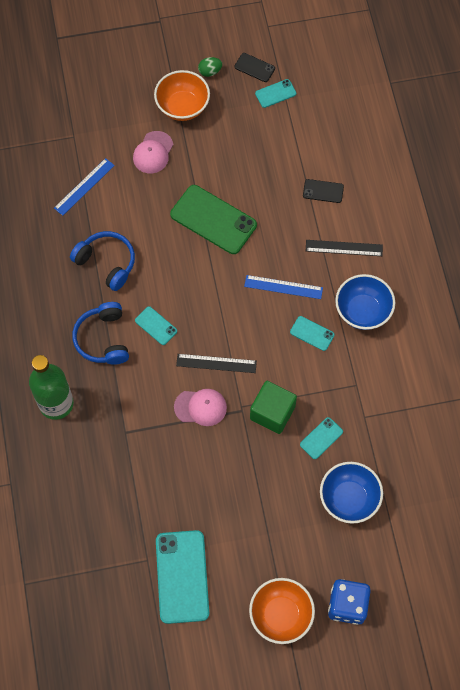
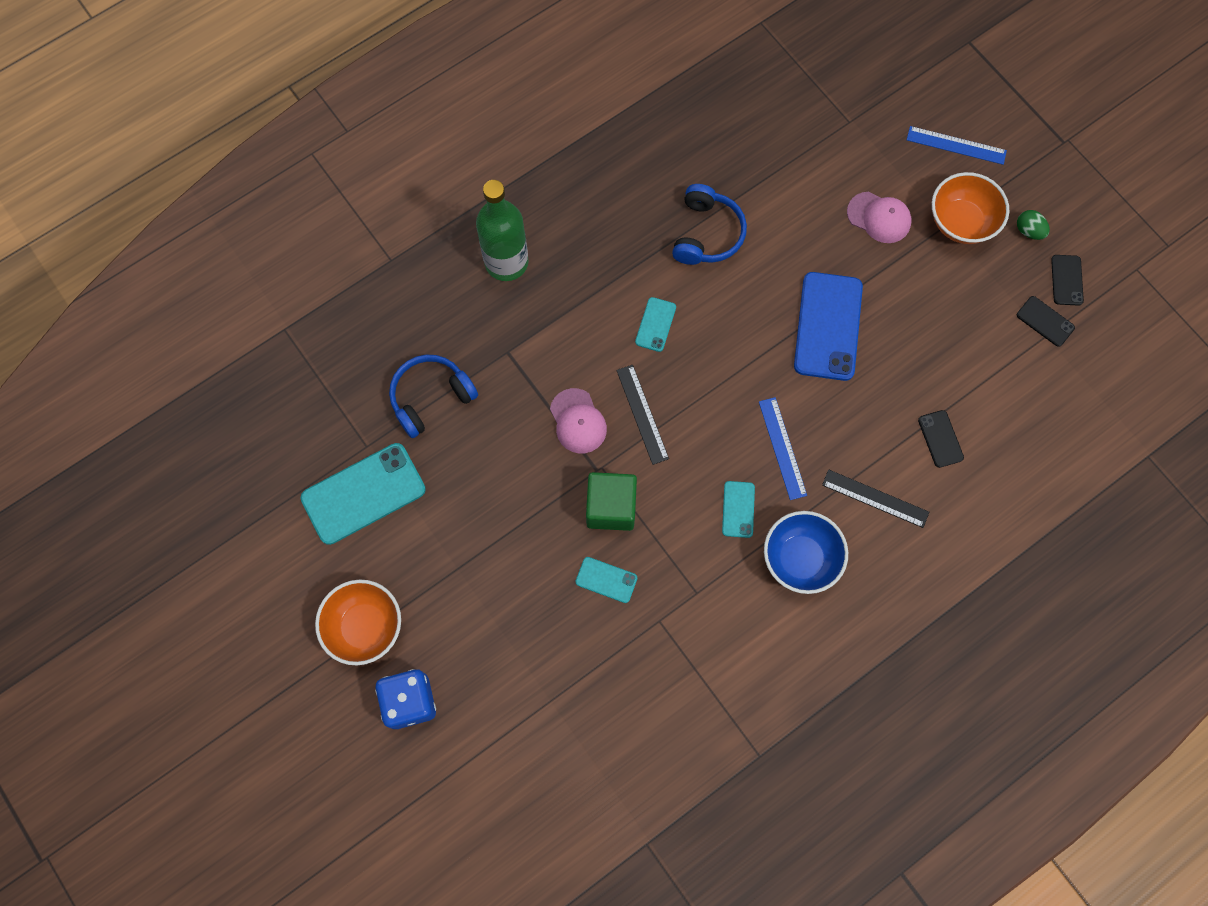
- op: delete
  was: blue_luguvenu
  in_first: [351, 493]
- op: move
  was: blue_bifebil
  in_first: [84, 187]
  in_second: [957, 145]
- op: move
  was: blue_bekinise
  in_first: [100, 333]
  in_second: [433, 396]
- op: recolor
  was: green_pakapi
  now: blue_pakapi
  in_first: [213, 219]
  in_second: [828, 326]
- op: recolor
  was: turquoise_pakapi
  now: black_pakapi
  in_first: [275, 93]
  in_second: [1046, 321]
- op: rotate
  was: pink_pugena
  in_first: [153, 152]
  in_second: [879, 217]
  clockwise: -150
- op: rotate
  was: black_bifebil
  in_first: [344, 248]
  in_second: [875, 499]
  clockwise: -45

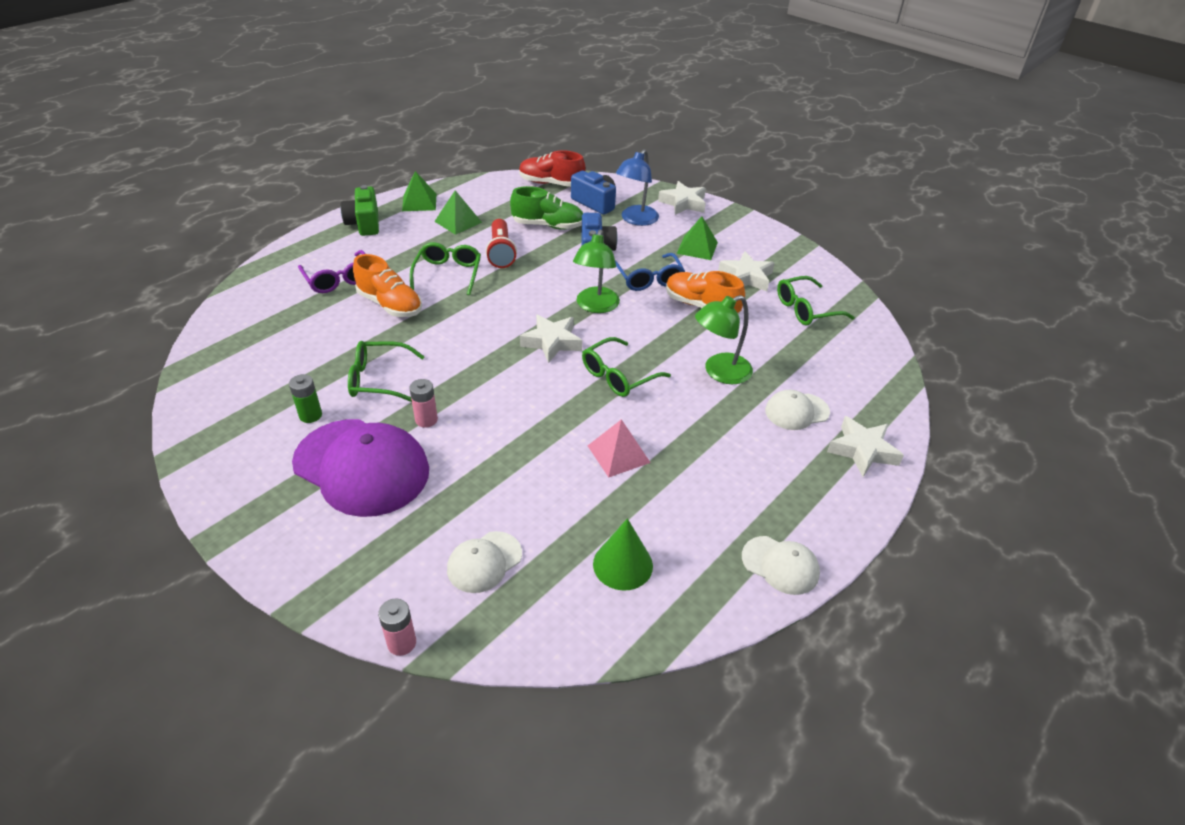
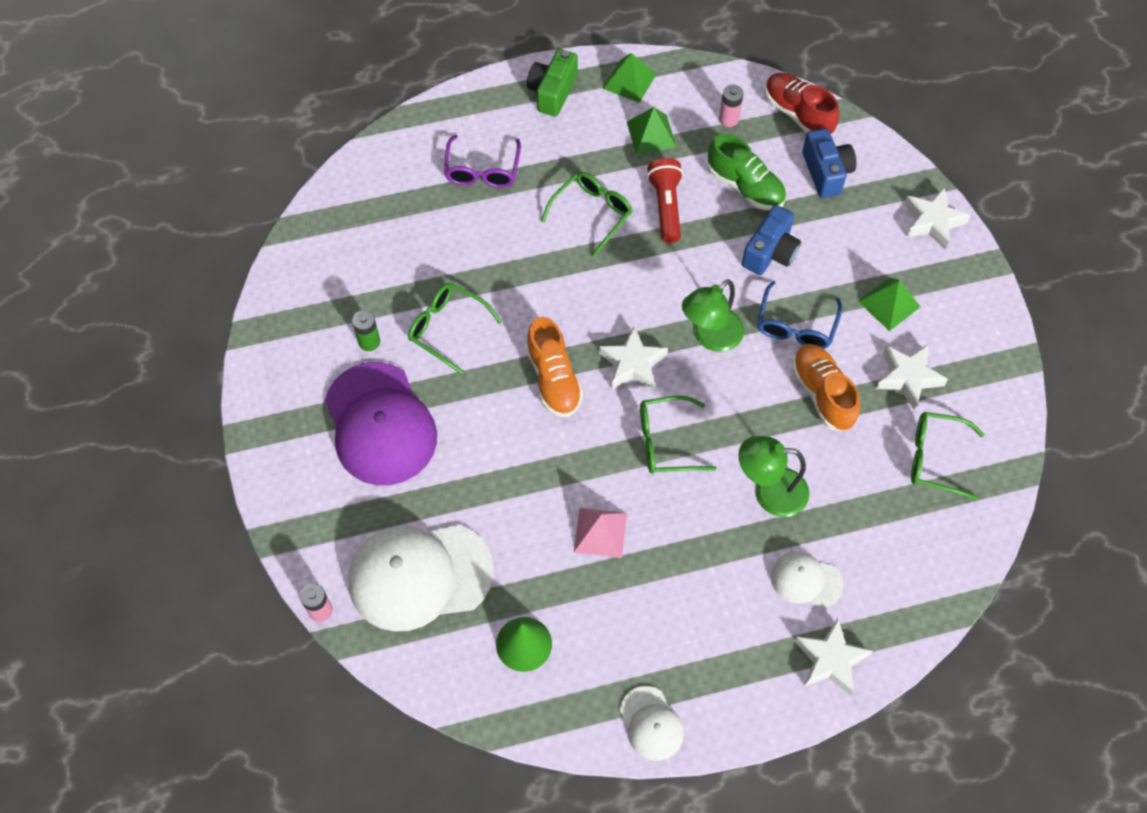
- op: delete
  was: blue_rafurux
  in_first: [637, 187]
- op: move
  was: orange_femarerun
  in_first: [387, 285]
  in_second: [554, 367]
- op: move
  was: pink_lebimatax
  in_first: [424, 403]
  in_second: [731, 106]
- op: rotate
  was: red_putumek
  in_first: [501, 243]
  in_second: [665, 200]
  clockwise: 150
- op: resize
  was: white_pugena
  in_first: [484, 562]
  in_second: [421, 578]
  ratio: 2.01

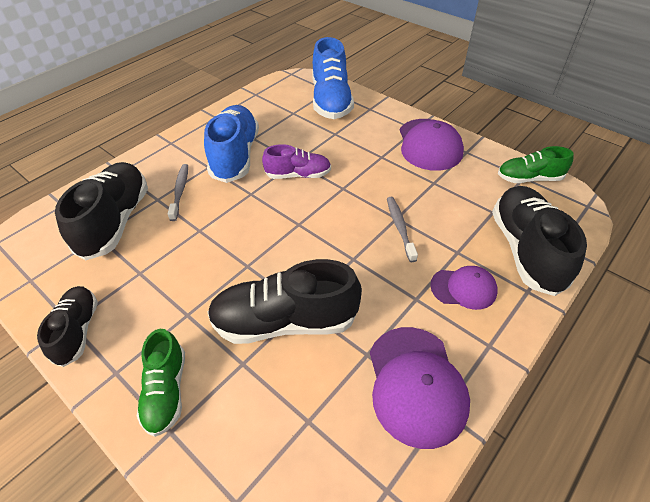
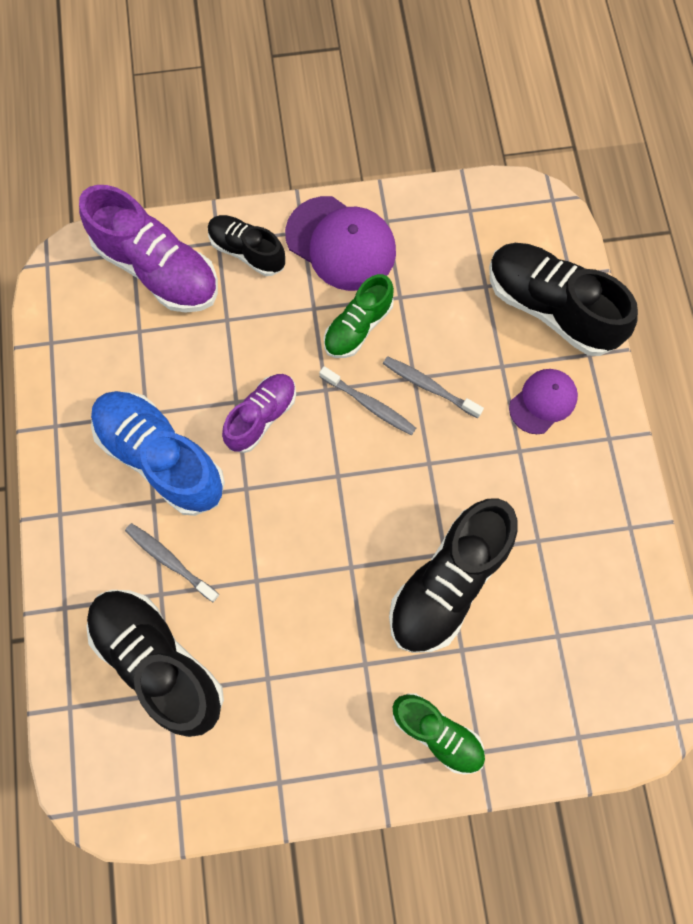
- op: delete
  was: purple_pugena
  in_first: [420, 388]
- op: insert
  now: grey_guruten
  in_second: [367, 400]
- op: move
  was: black_femarerun
  in_first: [67, 326]
  in_second: [246, 245]
- op: move
  was: green_femarerun
  in_first: [536, 164]
  in_second: [359, 316]
- op: recolor
  was: blue_femarerun
  now: purple_femarerun
  in_first: [333, 78]
  in_second: [148, 249]

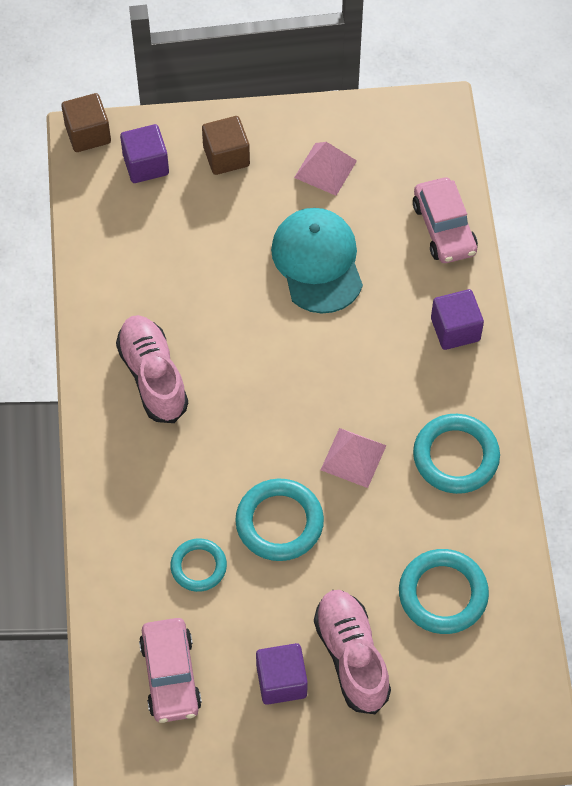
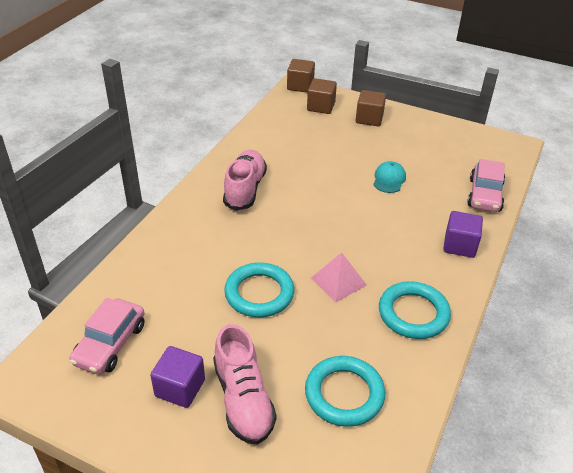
- op: delete
  was: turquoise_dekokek
  in_first: [198, 565]
- op: delete
  was: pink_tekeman
  in_first: [325, 169]
- op: recolor
  was: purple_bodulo
  now: brown_bodulo
  in_first: [144, 153]
  in_second: [322, 96]
- op: rotate
  was: pink_femarerun
  in_first: [352, 652]
  in_second: [245, 384]
  clockwise: 150
- op: resize
  was: turquoise_pugena
  in_first: [317, 260]
  in_second: [389, 177]
  ratio: 0.53

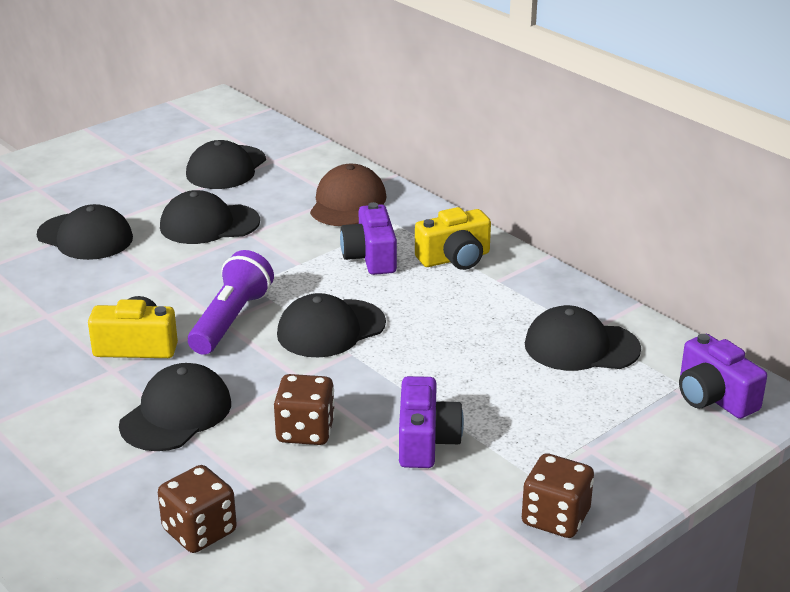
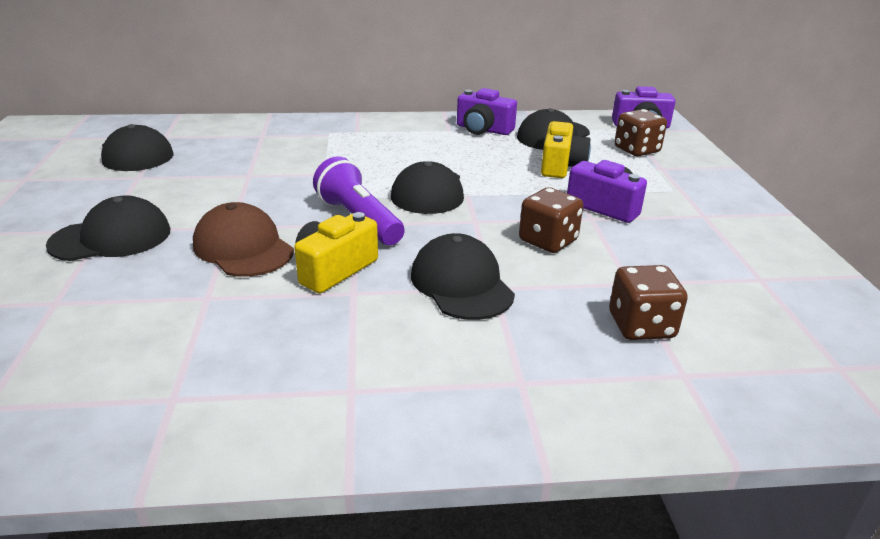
- op: delete
  was: black_pugena
  in_first: [210, 217]
- op: move
  was: brown_pugena
  in_first: [348, 195]
  in_second: [243, 239]
- op: move
  was: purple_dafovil
  in_first: [368, 238]
  in_second: [487, 111]
- op: move
  was: yellow_dafovil
  in_first: [453, 238]
  in_second: [566, 149]
- op: move
  was: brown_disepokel
  in_first: [558, 495]
  in_second: [640, 132]

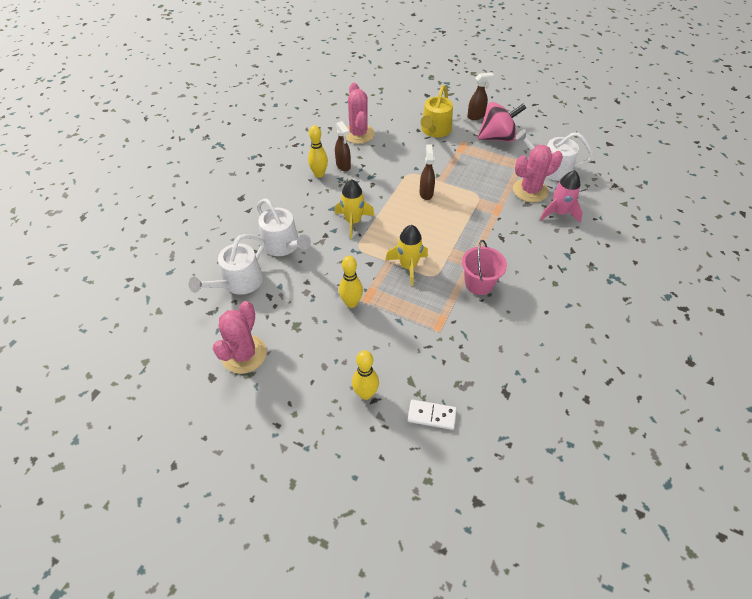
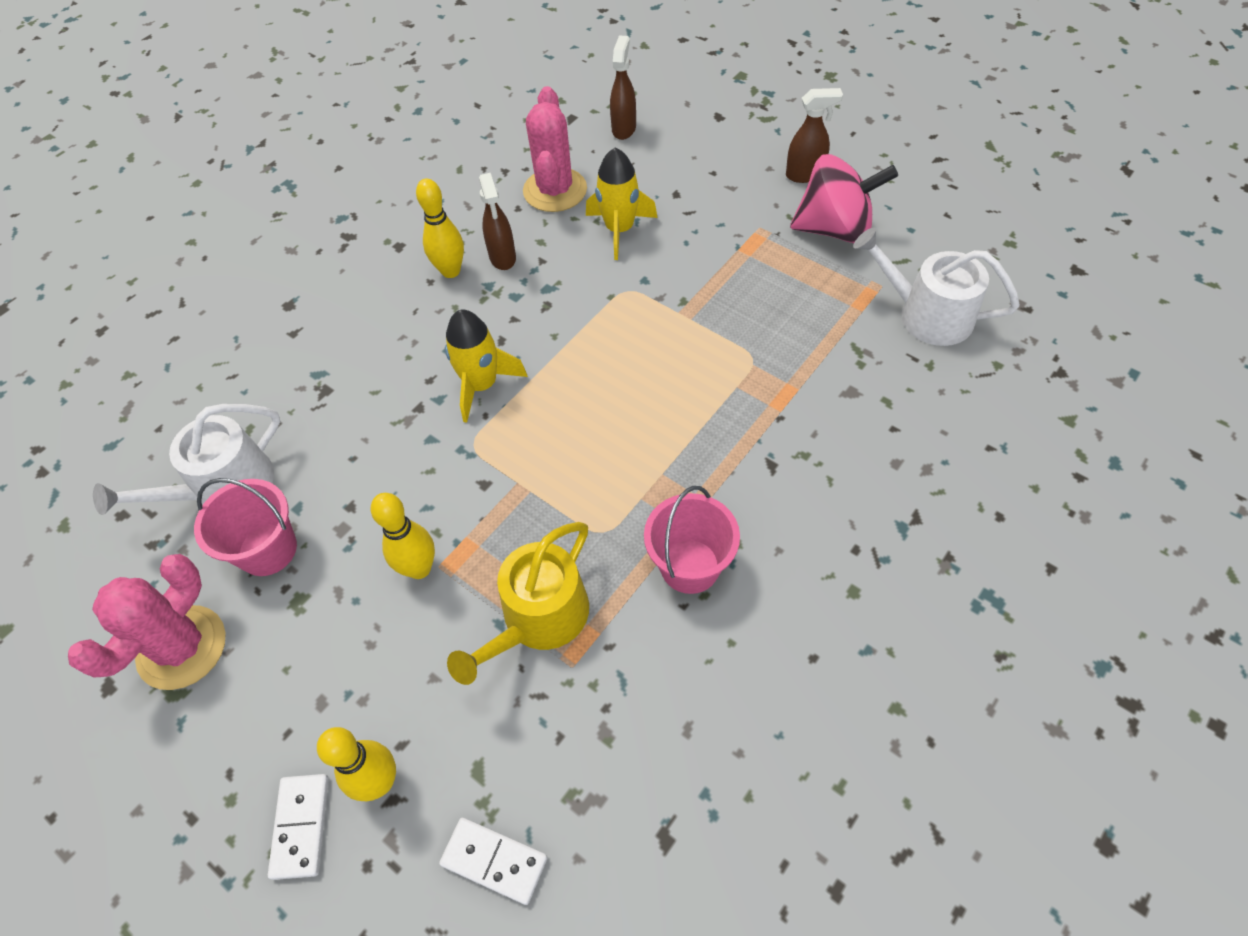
- op: delete
  was: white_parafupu
  in_first: [284, 227]
- op: delete
  was: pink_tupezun
  in_first: [538, 173]
- op: delete
  was: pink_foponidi
  in_first: [561, 196]
- op: insert
  now: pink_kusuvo
  in_second: [245, 527]
- op: insert
  now: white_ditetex
  in_second: [298, 827]
- op: move
  was: yellow_foponidi
  in_first: [407, 255]
  in_second: [622, 204]
- op: move
  was: yellow_parafupu
  in_first: [436, 111]
  in_second: [518, 603]
- op: move
  was: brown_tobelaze
  in_first: [427, 172]
  in_second: [623, 87]

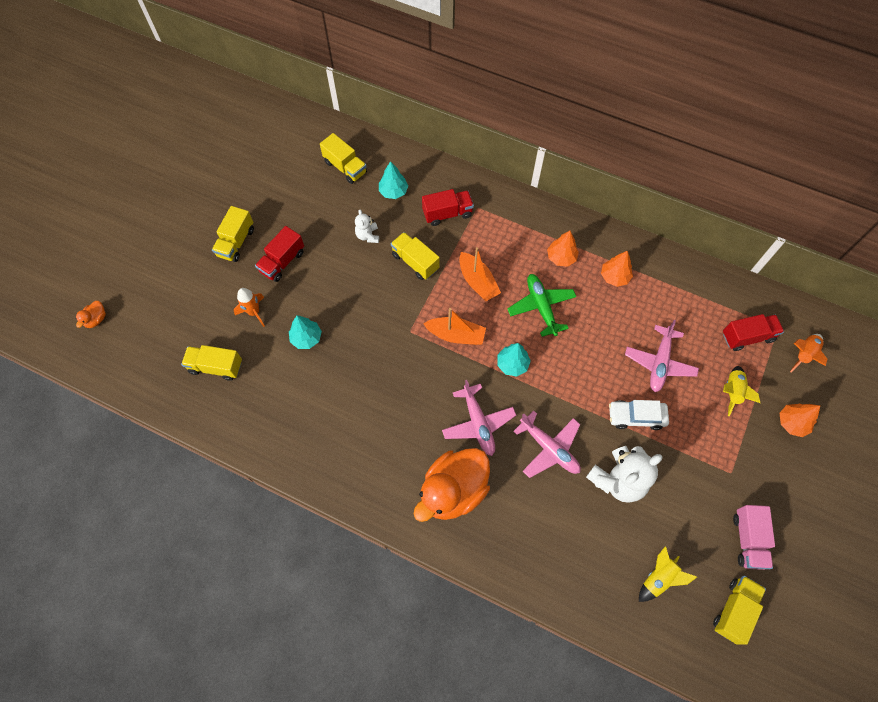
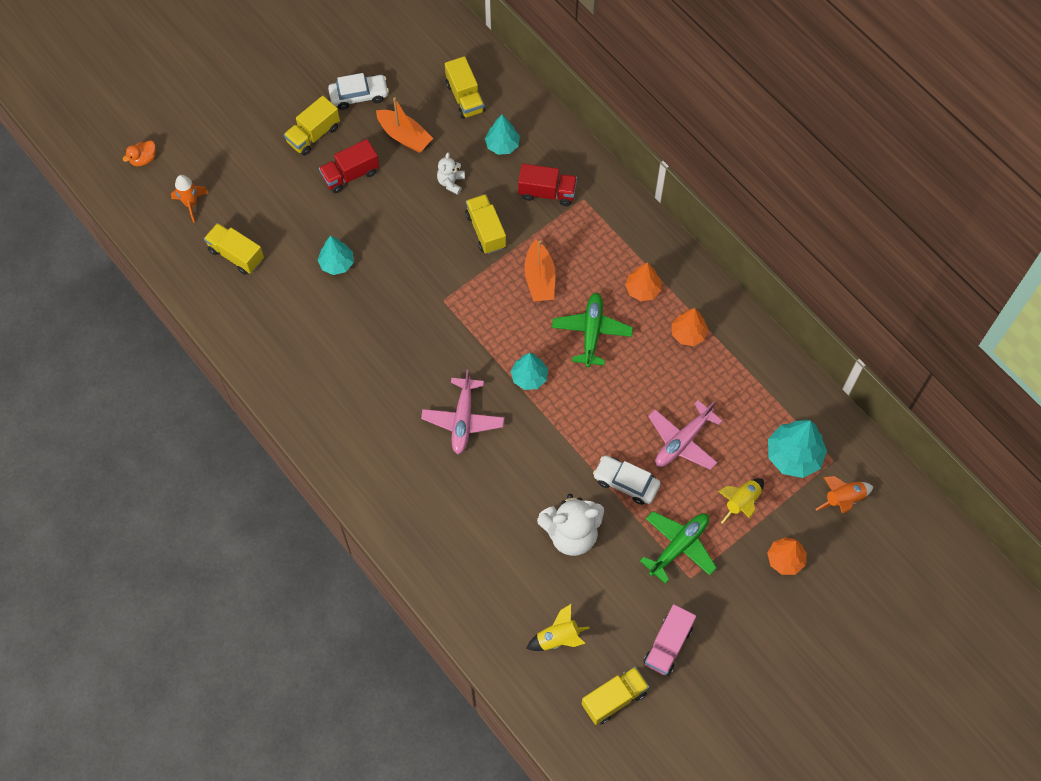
- op: delete
  was: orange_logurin
  in_first: [452, 485]
- op: delete
  was: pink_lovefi
  in_first: [547, 444]
- op: insert
  now: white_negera
  in_second: [358, 91]
- op: insert
  now: green_lovefi
  in_second: [678, 547]
- op: move
  was: orange_foponidi
  in_first: [249, 307]
  in_second: [190, 199]
- op: move
  was: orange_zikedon
  in_first: [454, 326]
  in_second: [404, 125]
- op: replace
  was: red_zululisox
  now: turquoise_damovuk
  in_first: [753, 332]
  in_second: [797, 449]

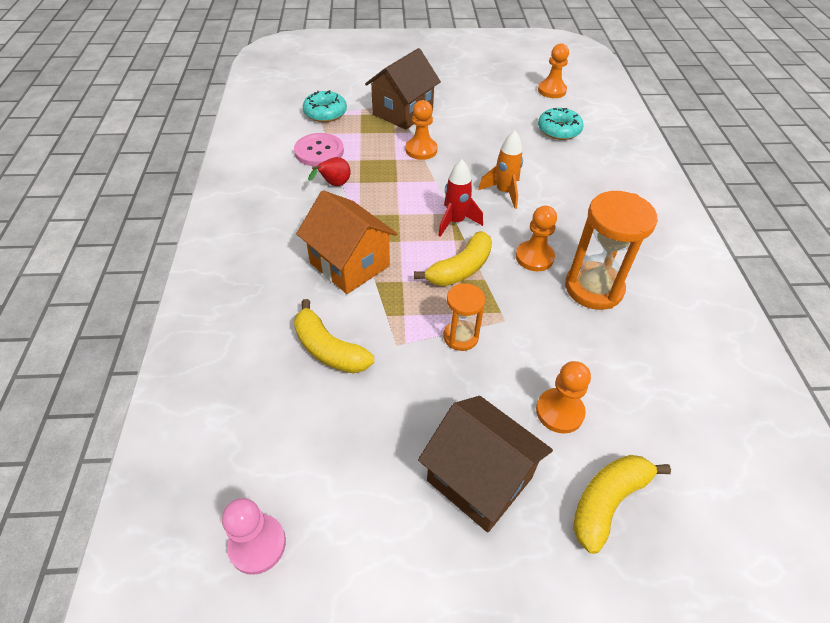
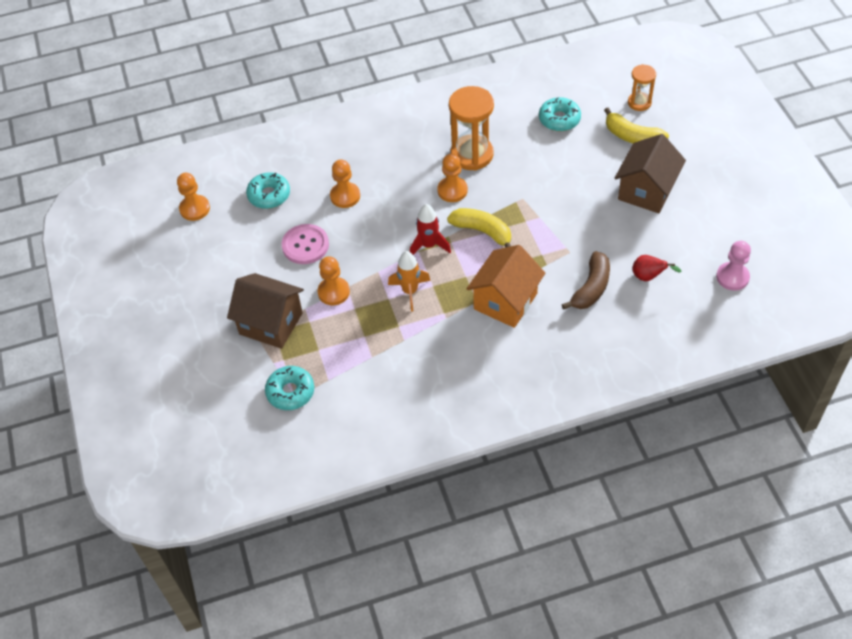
- op: insert
  now: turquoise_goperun
  in_second: [560, 114]
- op: move
  was: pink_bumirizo
  in_first: [319, 149]
  in_second: [305, 244]
- op: move
  was: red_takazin
  in_first: [329, 171]
  in_second: [657, 268]
- op: move
  was: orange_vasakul
  in_first: [464, 317]
  in_second: [642, 87]
- op: move
  was: orange_foponidi
  in_first: [500, 170]
  in_second: [409, 281]
- op: move
  was: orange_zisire
  in_first: [563, 397]
  in_second: [345, 183]
- op: recolor
  was: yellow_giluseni
  now: brown_giluseni
  in_first: [334, 336]
  in_second: [586, 280]

